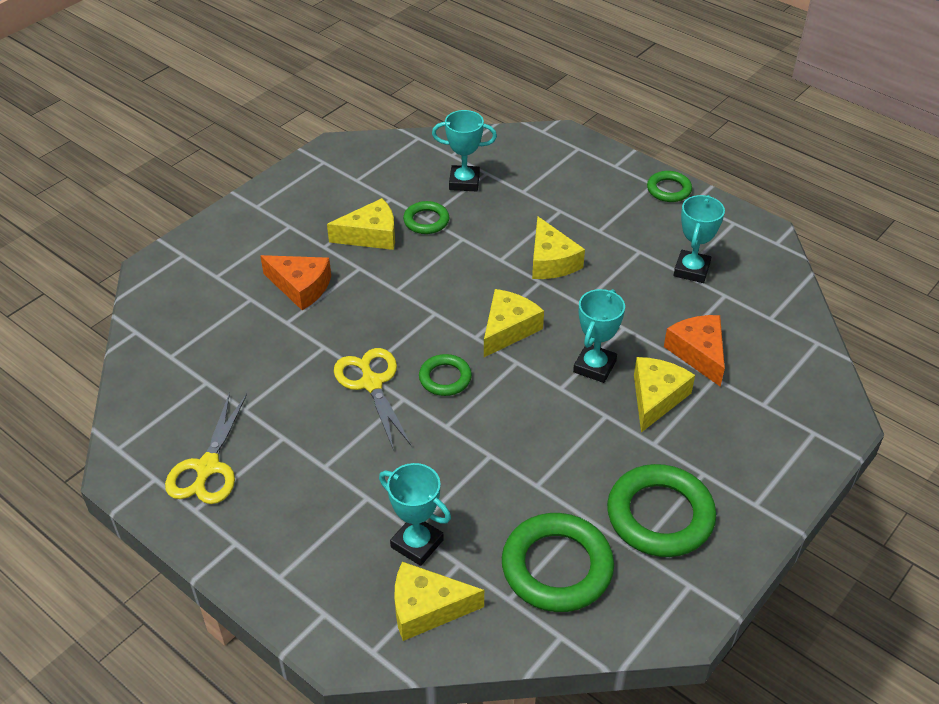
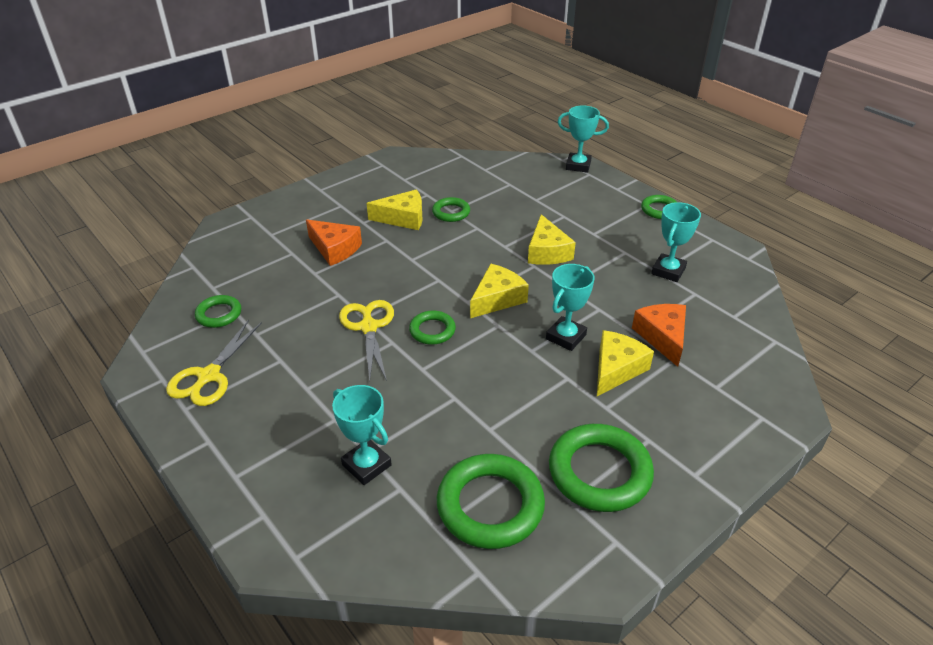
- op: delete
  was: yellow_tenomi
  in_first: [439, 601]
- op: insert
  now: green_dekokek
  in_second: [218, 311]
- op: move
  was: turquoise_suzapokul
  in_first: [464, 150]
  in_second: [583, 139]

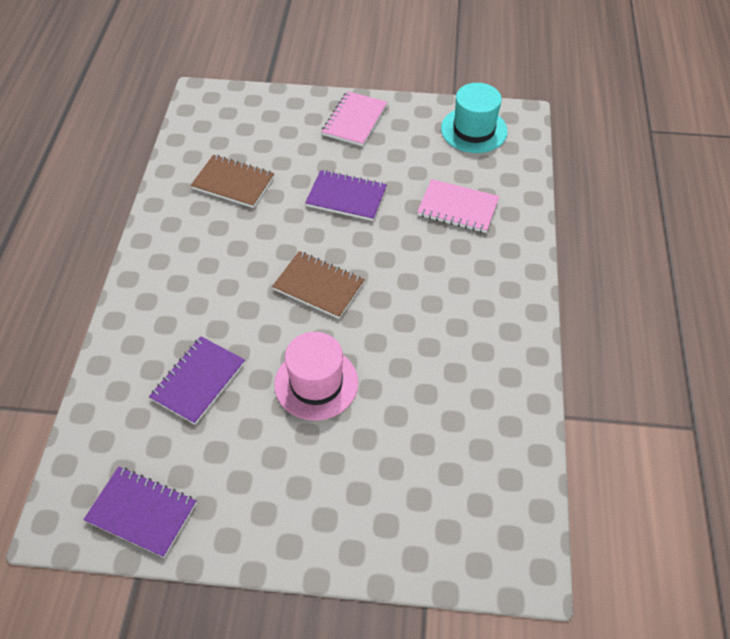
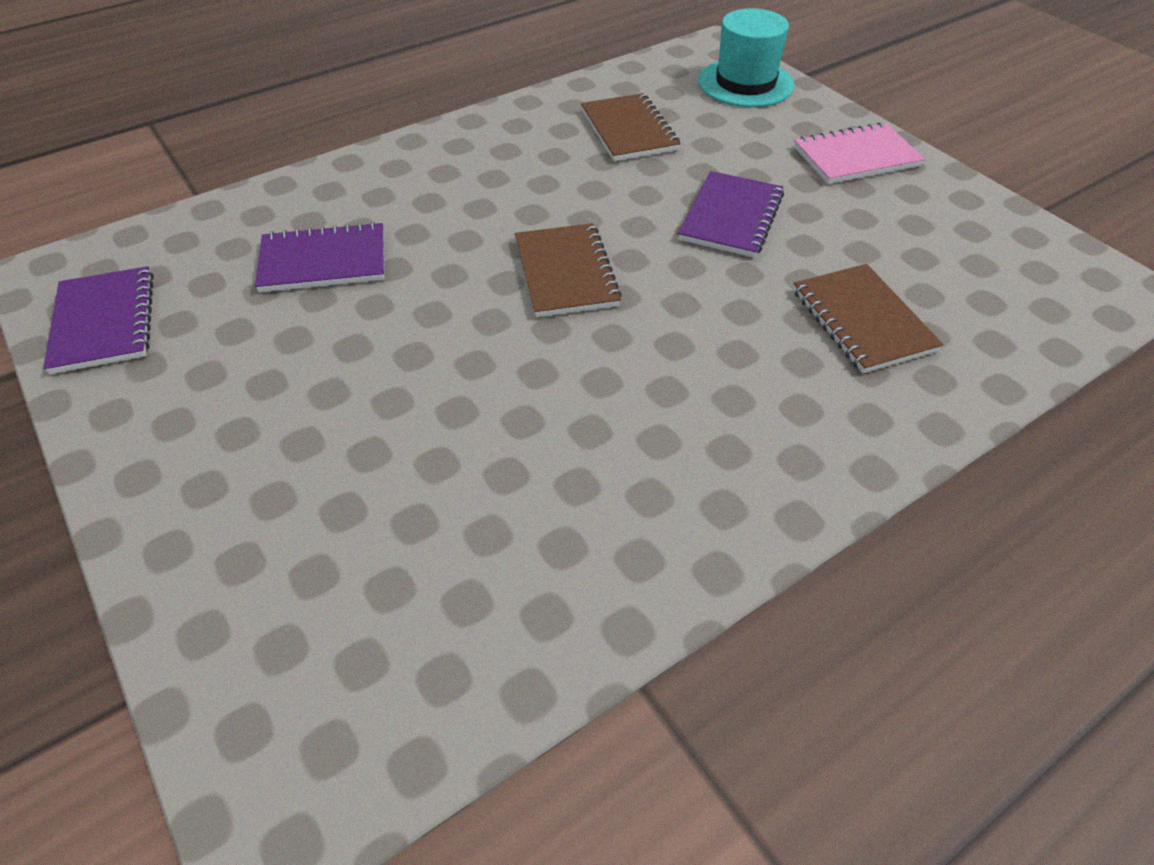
- op: delete
  was: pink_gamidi
  in_first: [316, 376]
- op: move
  was: turquoise_gamidi
  in_first: [474, 118]
  in_second: [746, 57]
- op: recolor
  was: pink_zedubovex
  now: brown_zedubovex
  in_first: [458, 206]
  in_second: [868, 318]
- op: rotate
  was: purple_zedubovex
  in_first: [346, 195]
  in_second: [731, 214]
  clockwise: 45

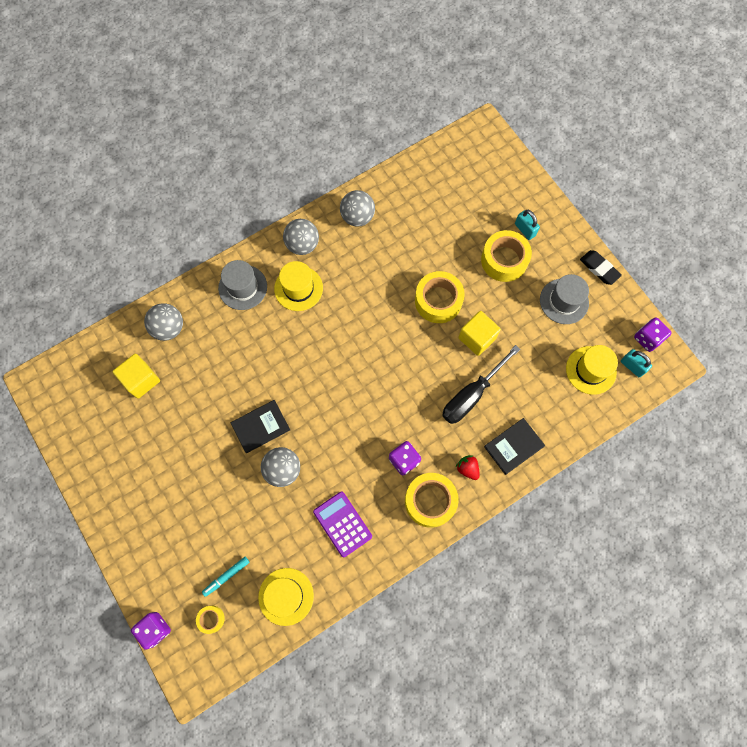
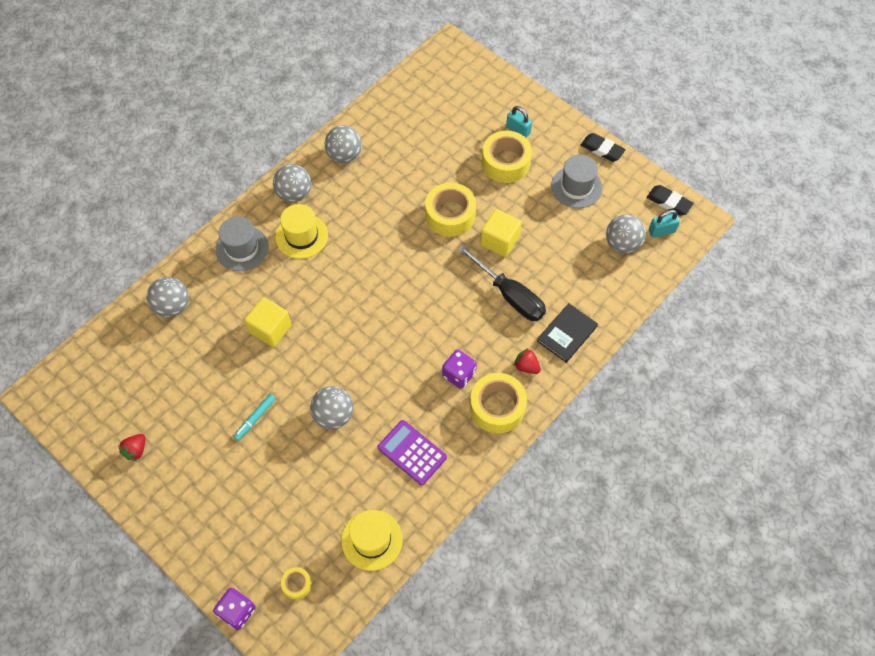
- op: delete
  was: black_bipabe
  in_first: [260, 426]
- op: insert
  now: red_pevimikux
  in_second: [131, 447]
- op: move
  was: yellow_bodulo
  in_first: [136, 376]
  in_second: [268, 322]
- op: move
  was: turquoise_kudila
  in_first: [225, 577]
  in_second: [254, 417]
- op: replace
  was: yellow_gamidi
  now: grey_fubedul
  in_first: [592, 370]
  in_second: [626, 234]
- op: replace
  was: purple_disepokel
  now: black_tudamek
  in_first: [653, 334]
  in_second: [670, 200]
- op: rotate
  was: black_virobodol
  in_first: [481, 384]
  in_second: [502, 283]
  clockwise: -75
- op: rotate
  was: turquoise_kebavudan
  in_first: [636, 363]
  in_second: [664, 224]
  clockwise: -45

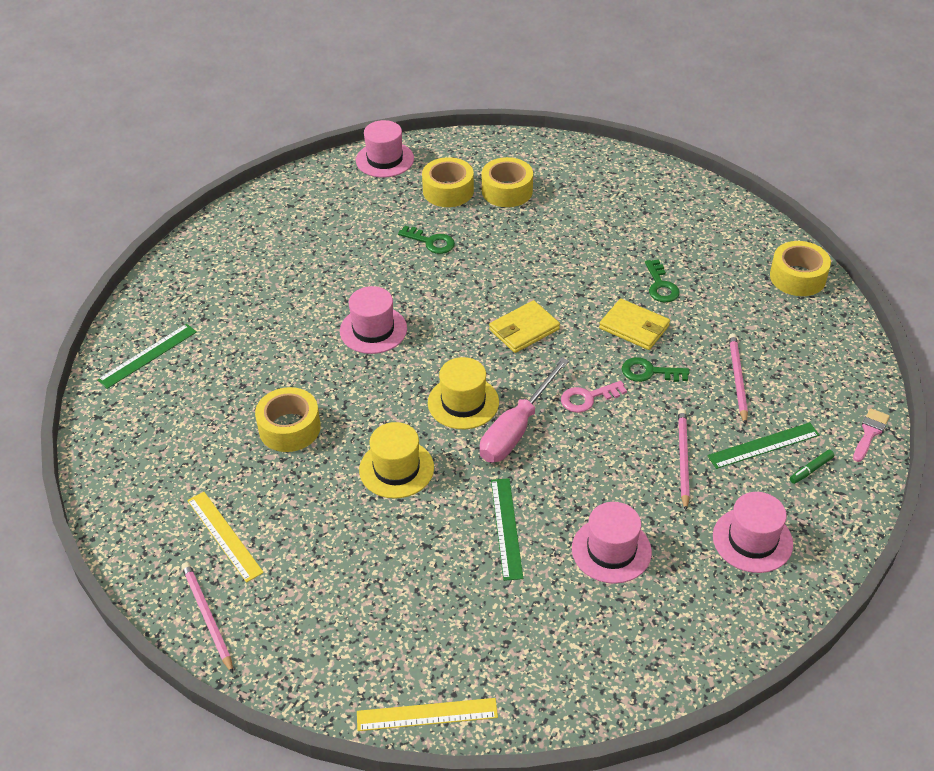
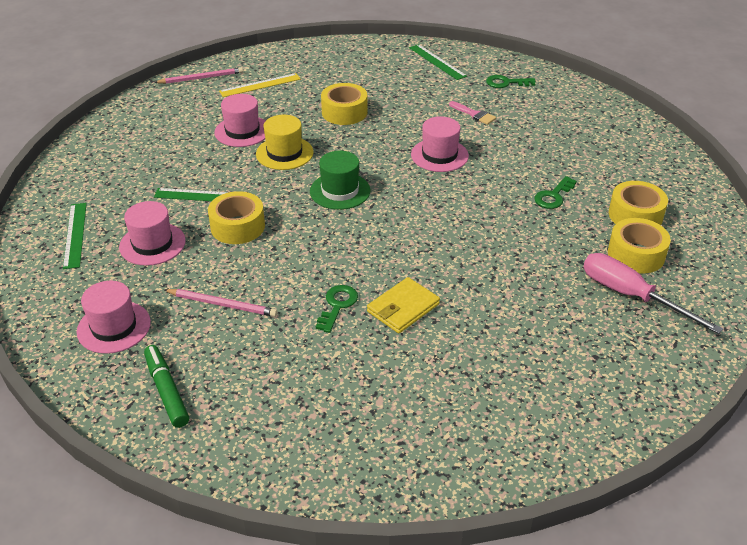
- op: delete
  was: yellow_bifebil
  in_first: [427, 714]
- op: delete
  was: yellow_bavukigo
  in_first: [524, 326]
- op: delete
  was: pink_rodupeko
  in_first: [594, 397]
- op: delete
  was: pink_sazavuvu
  in_first: [738, 379]
- op: move
  was: pink_gamidi
  in_first: [385, 149]
  in_second: [239, 120]
- op: move
  was: pink_virobodol
  in_first: [524, 409]
  in_second: [653, 293]
- op: move
  was: green_rodupeko
  in_first: [662, 281]
  in_second: [511, 81]
- op: move
  was: green_bifebil
  in_first: [763, 445]
  in_second: [75, 236]
- op: move
  was: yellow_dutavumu
  in_first: [800, 268]
  in_second: [236, 217]
- op: move
  was: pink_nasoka
  in_first: [871, 435]
  in_second: [472, 113]
- op: recolor
  was: yellow_gamidi
  now: green_gamidi
  in_first: [463, 393]
  in_second: [340, 180]
- op: resize
  was: green_kudila
  in_first: [812, 467]
  in_second: [166, 386]
  ratio: 1.8

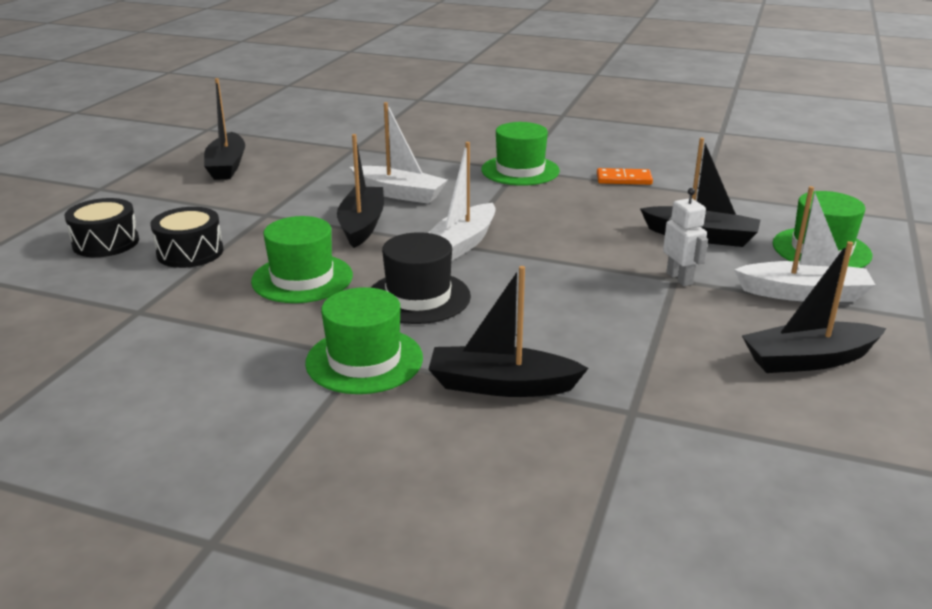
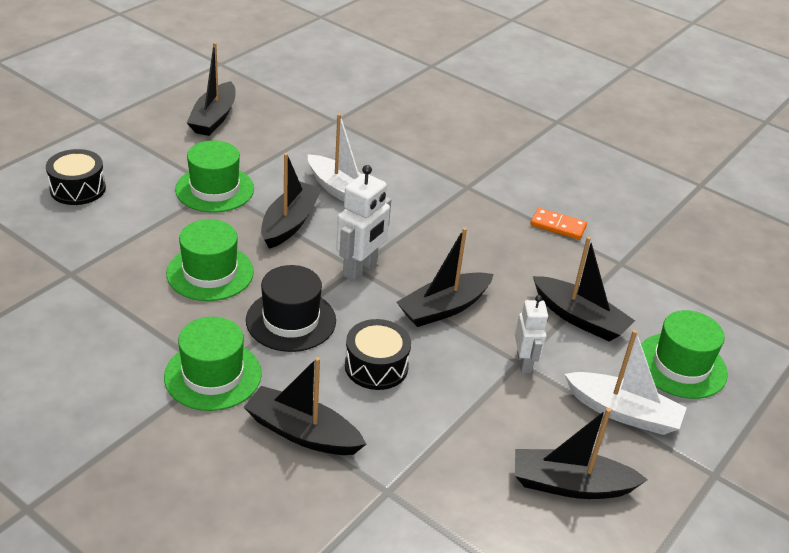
- op: insert
  now: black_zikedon
  in_second: [445, 277]
- op: move
  was: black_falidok
  in_first: [186, 237]
  in_second: [378, 354]
- op: move
  was: green_gamidi
  in_first: [520, 154]
  in_second: [214, 176]
- op: replace
  was: white_zikedon
  now: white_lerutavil
  in_first: [462, 201]
  in_second: [363, 223]

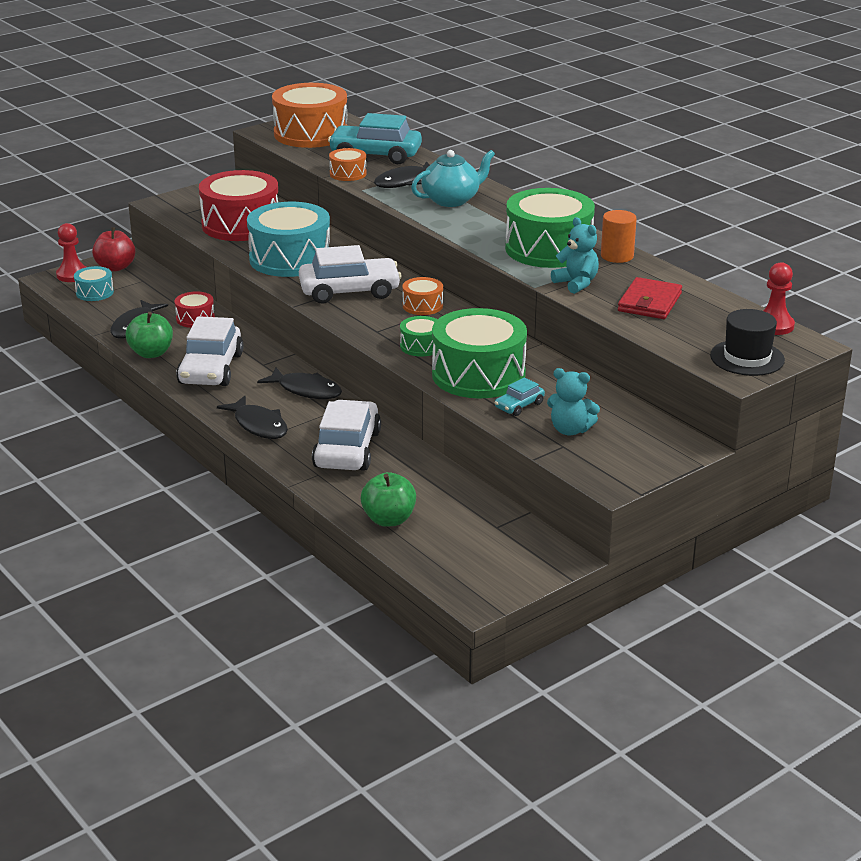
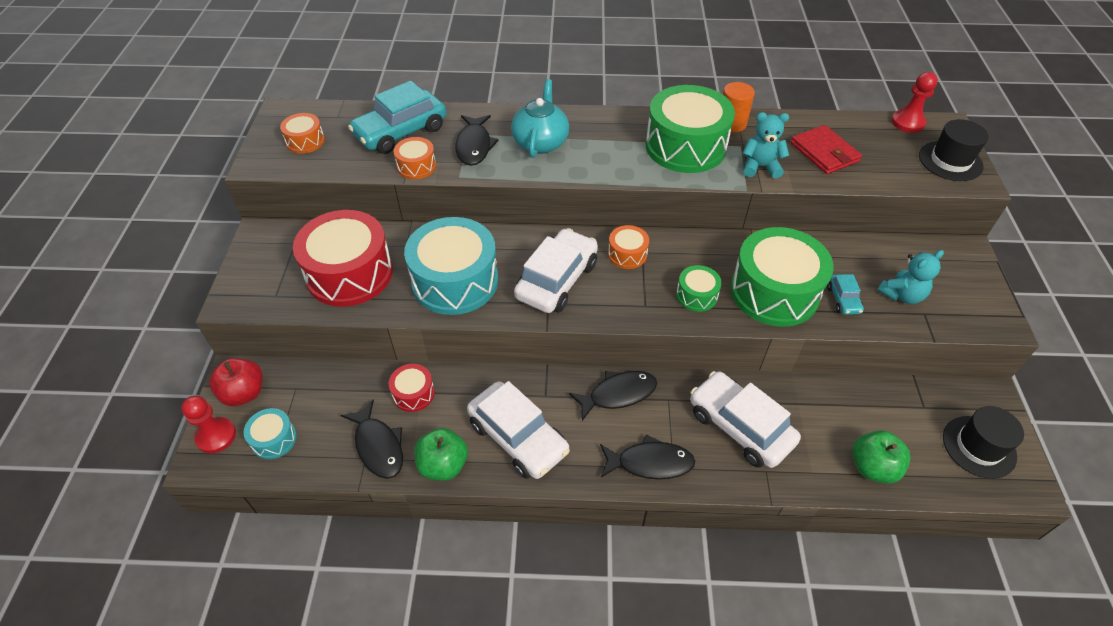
- op: insert
  now: black_gamidi
  in_second: [983, 442]
- op: resize
  was: orange_falidok
  in_first: [309, 115]
  in_second: [302, 133]
  ratio: 0.47

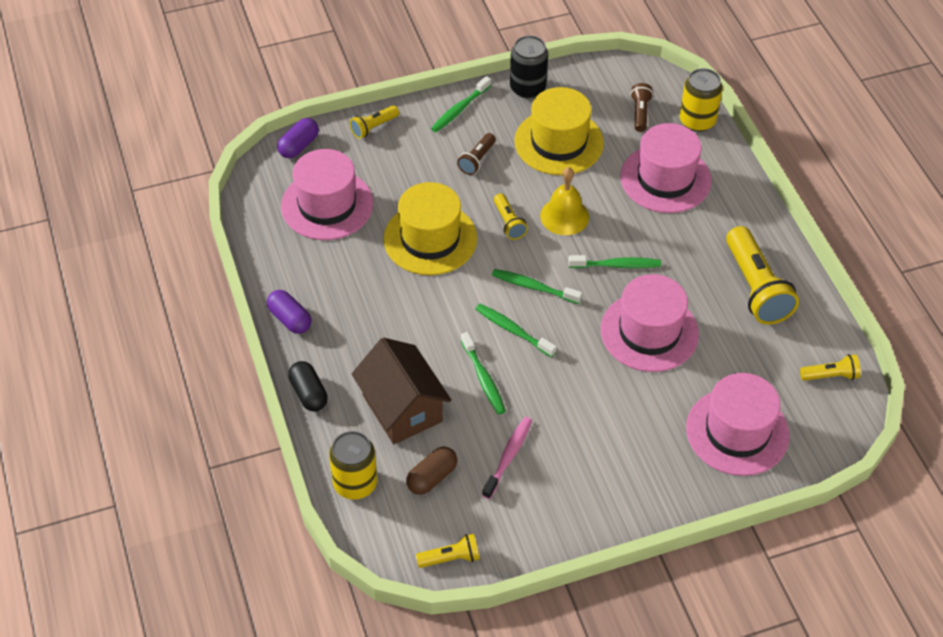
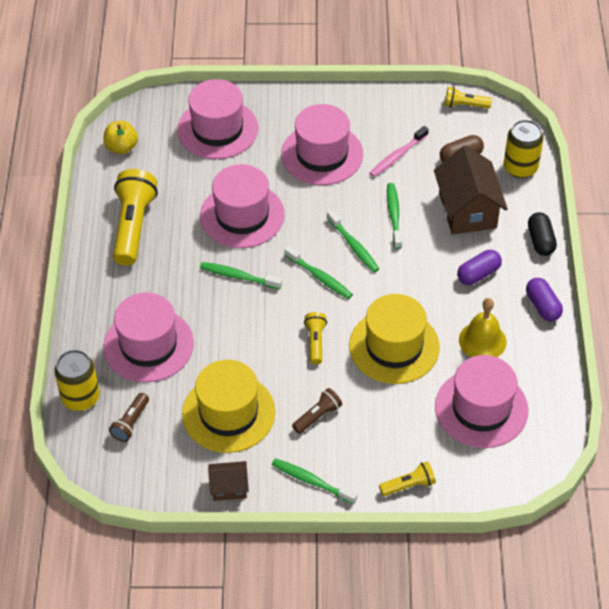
- op: insert
  now: pink_gamidi
  in_second: [322, 144]
- op: move
  was: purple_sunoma
  in_first: [298, 138]
  in_second: [479, 267]
- op: move
  was: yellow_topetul
  in_first: [564, 201]
  in_second: [482, 327]
- op: replace
  was: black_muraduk
  now: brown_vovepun
  in_first: [529, 66]
  in_second: [228, 481]
- op: replace
  was: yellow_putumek
  now: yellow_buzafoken
  in_first: [830, 367]
  in_second: [120, 137]
- op: rotate
  was: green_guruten
  in_first: [461, 104]
  in_second: [314, 481]
  clockwise: -120

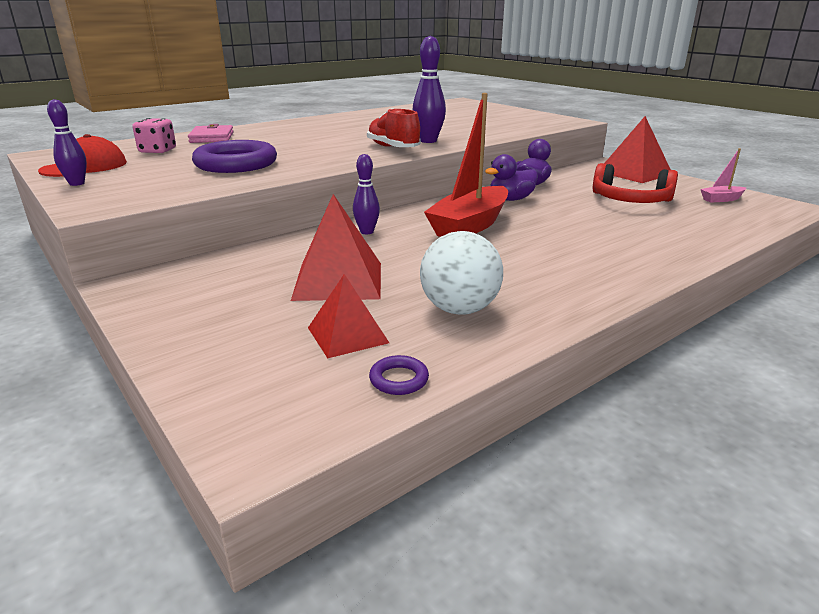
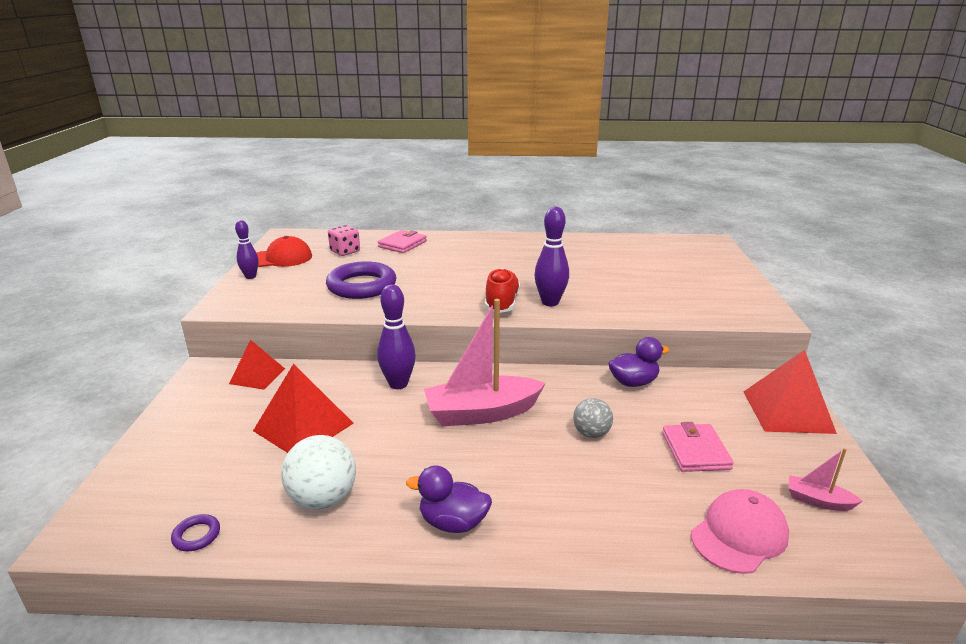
- op: insert
  now: grey_fubedul
  in_second: [593, 418]
- op: insert
  now: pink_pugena
  in_second: [740, 531]
- op: move
  was: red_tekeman
  in_first: [348, 316]
  in_second: [257, 365]
- op: move
  was: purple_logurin
  in_first: [511, 177]
  in_second: [449, 499]
- op: replace
  was: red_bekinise
  now: pink_bavukigo
  in_first: [635, 183]
  in_second: [698, 447]
- op: recolor
  was: red_zikedon
  now: pink_zikedon
  in_first: [466, 165]
  in_second: [485, 362]
- op: resize
  was: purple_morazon
  in_first: [366, 194]
  in_second: [396, 336]
  ratio: 1.54

